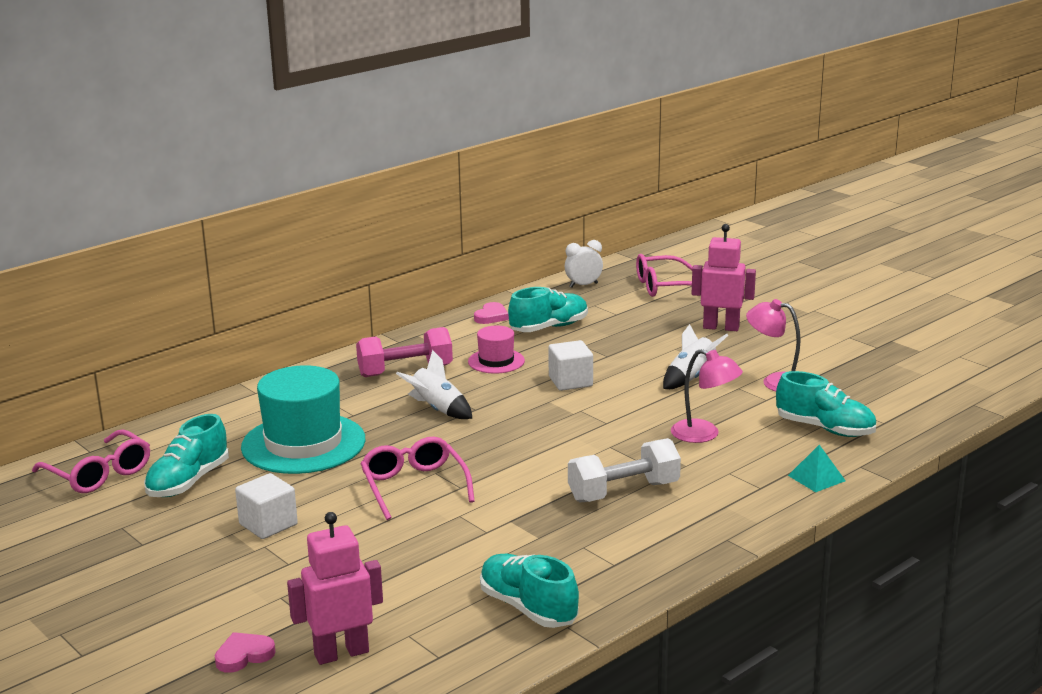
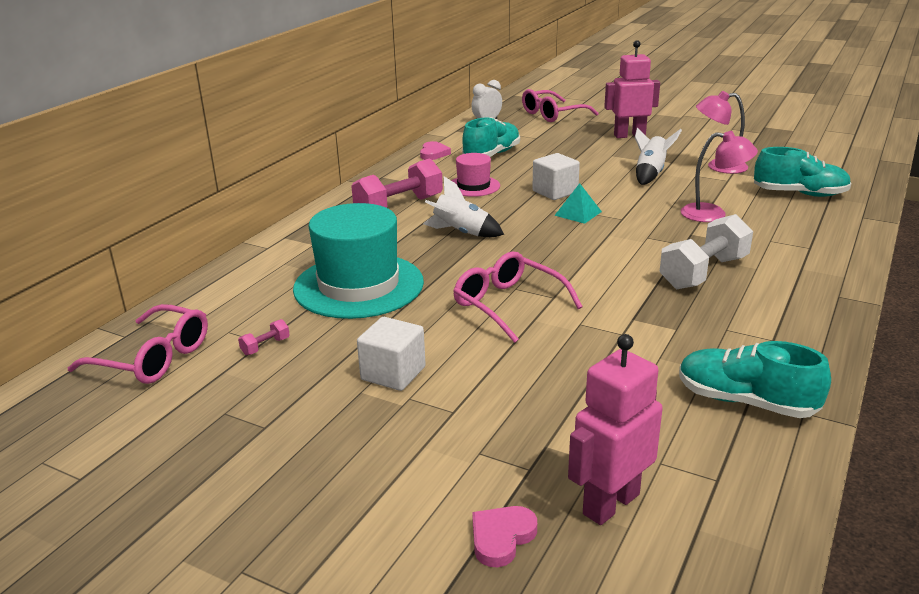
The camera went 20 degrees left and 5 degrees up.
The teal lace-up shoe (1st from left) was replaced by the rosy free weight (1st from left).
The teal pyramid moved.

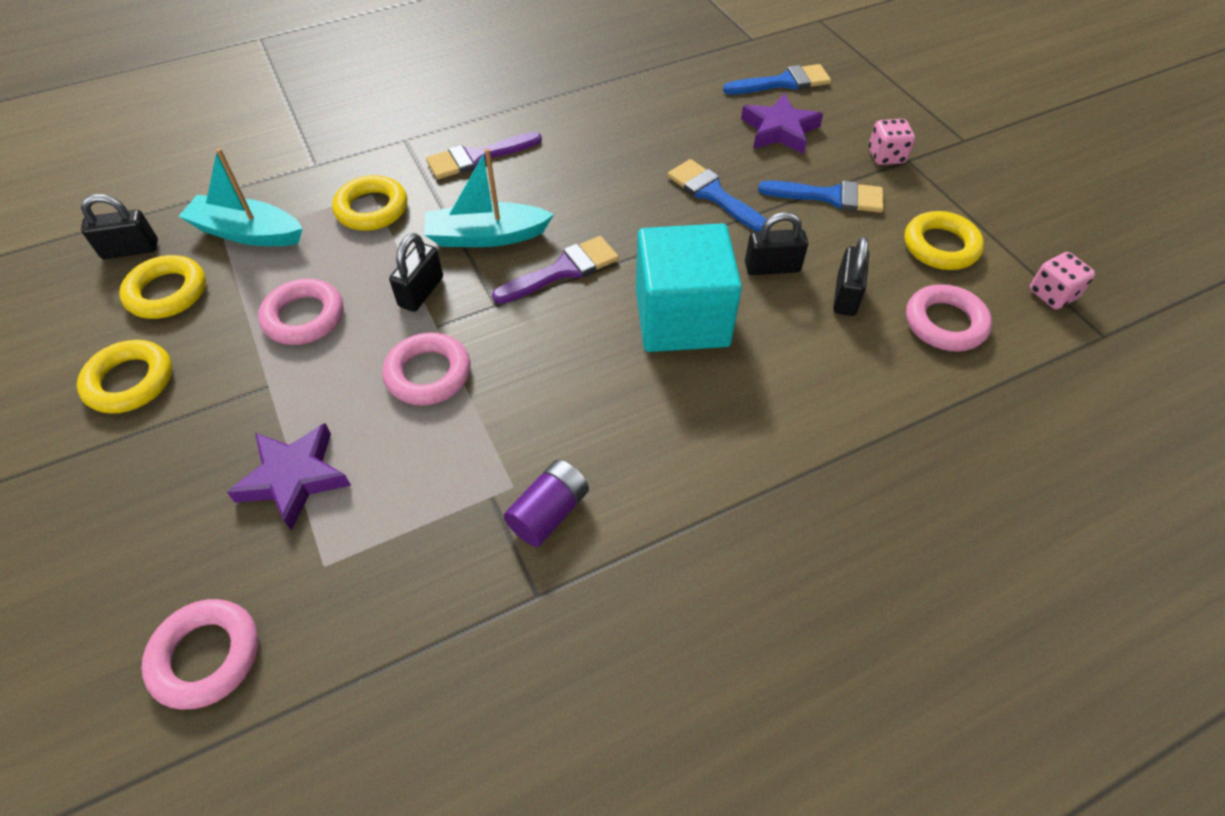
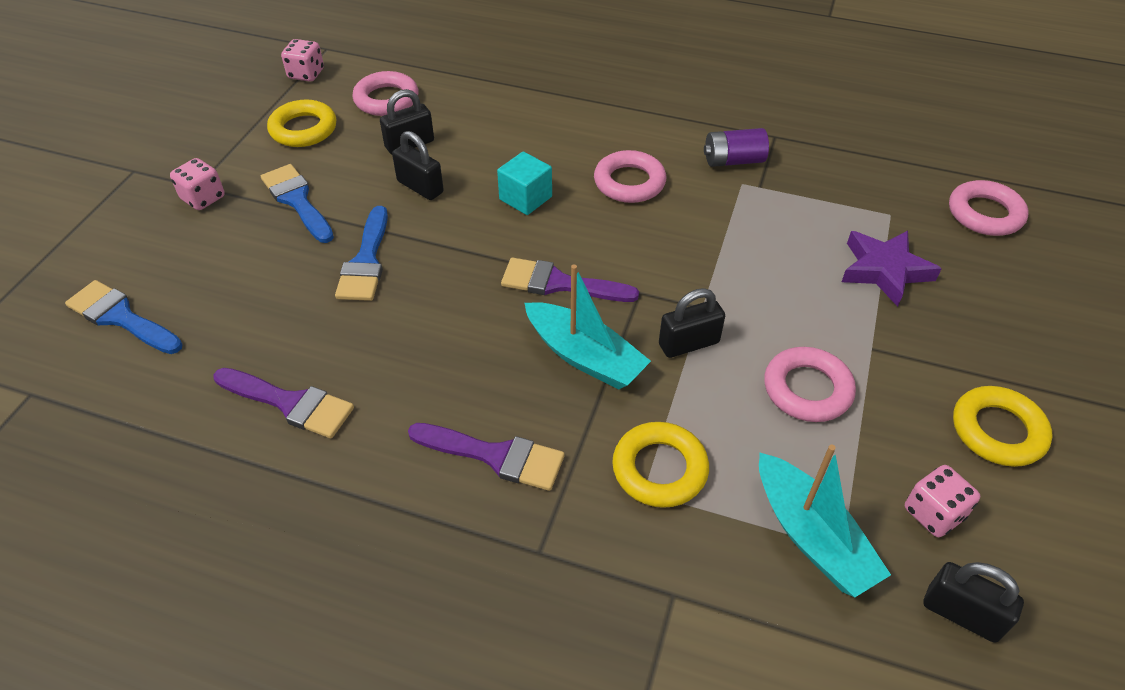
The camera went 135 degrees left and 5 degrees down.
The royal purple star (2nd from left) disappeared.
The teal cube changed to 0.51 times the size.
The golden torus (2nd from left) was replaced by the rosy dice (3rd from left).
The rosy torus (3rd from left in the first image) moved.
The royal purple paintbrush (1st from left) appeared.

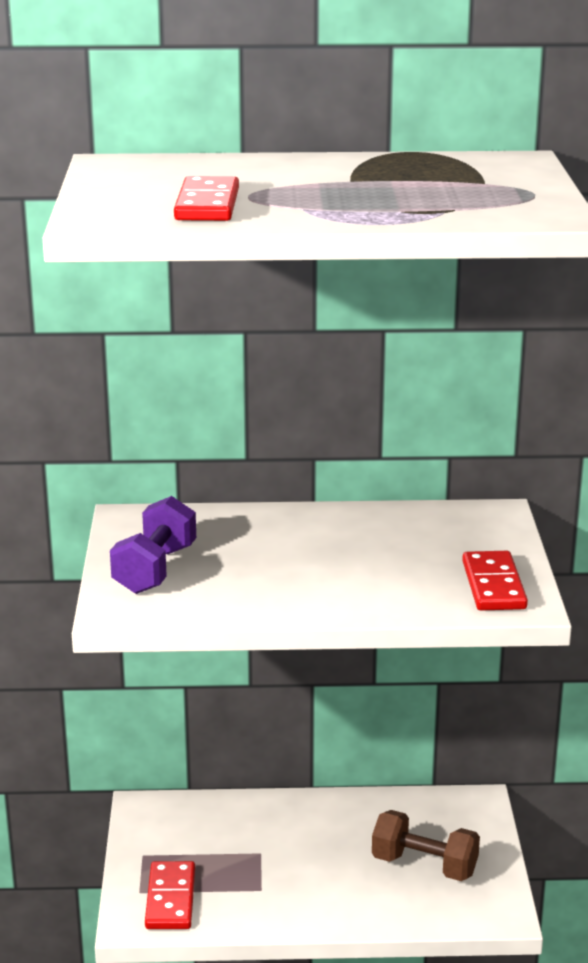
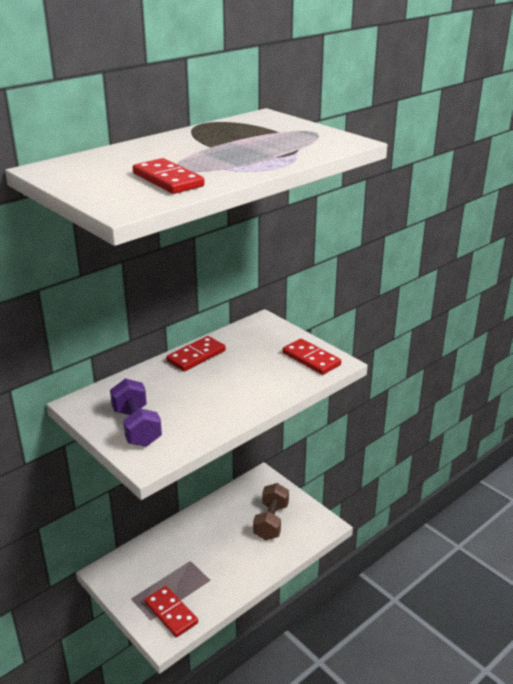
The camera went 40 degrees left and 5 degrees up.
The russet free weight turned 60 degrees counterclockwise.
The red domino tile (3rd from left) appeared.

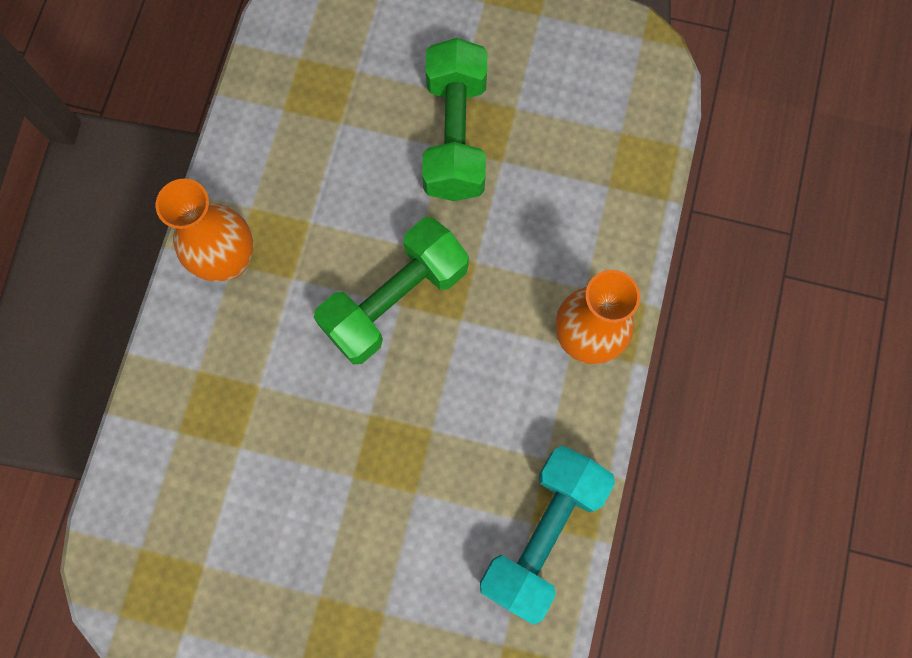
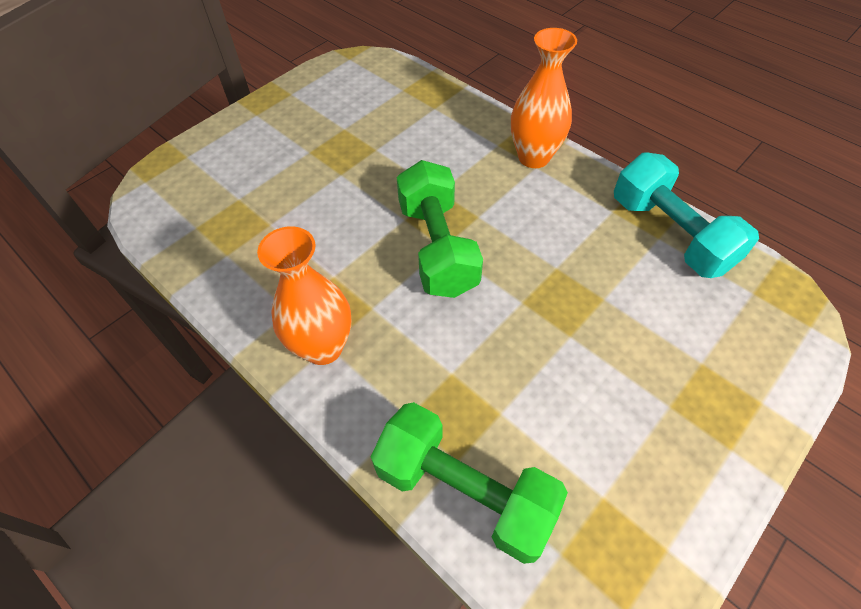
The camera went 60 degrees left and 20 degrees down.
The green free weight (2nd from left) moved.

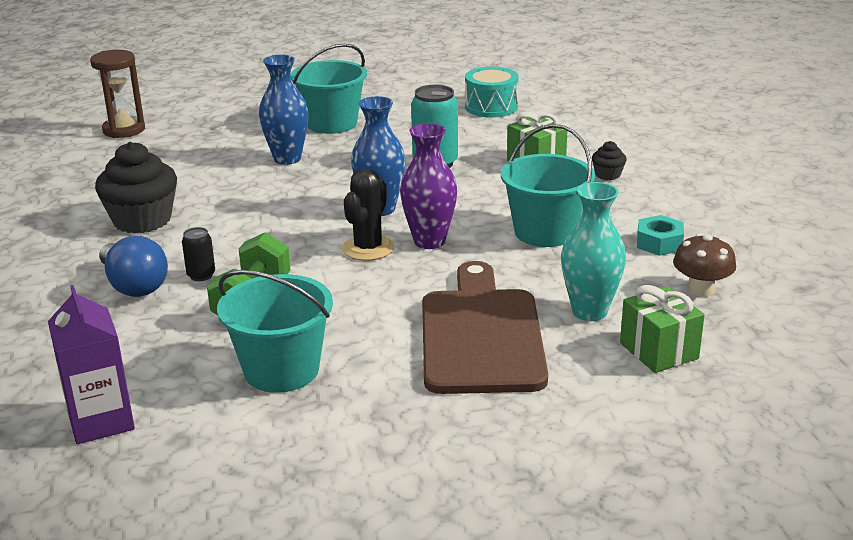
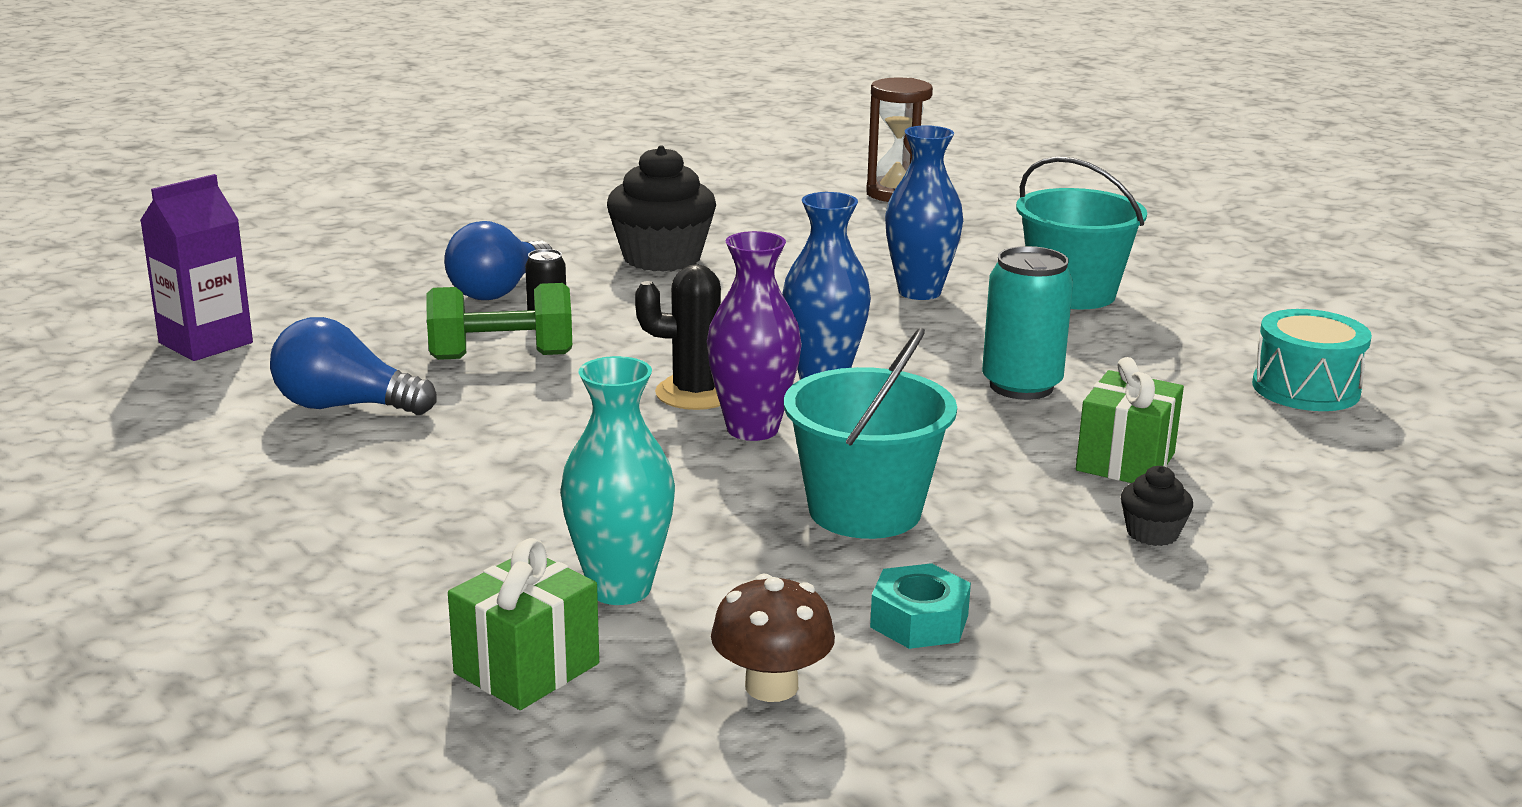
The camera went 65 degrees right and 5 degrees down.
The russet chopping board disappeared.
The teal bucket (1st from left) was replaced by the blue lightbulb (1st from left).

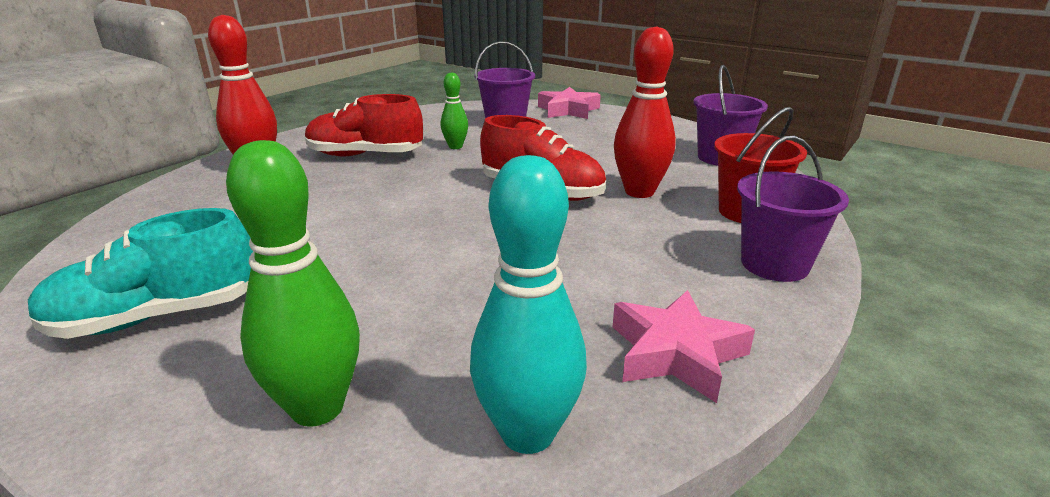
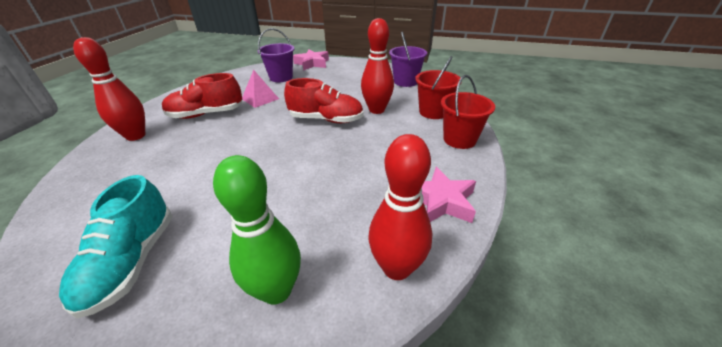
The camera went 20 degrees left and 10 degrees up.
The green tenpin (2nd from left) was replaced by the rosy pyramid.
The royal purple bucket (3rd from left) became the red bucket (2nd from left).
The teal tenpin became the red tenpin (3rd from left).
The teal lace-up shoe turned 45 degrees counterclockwise.

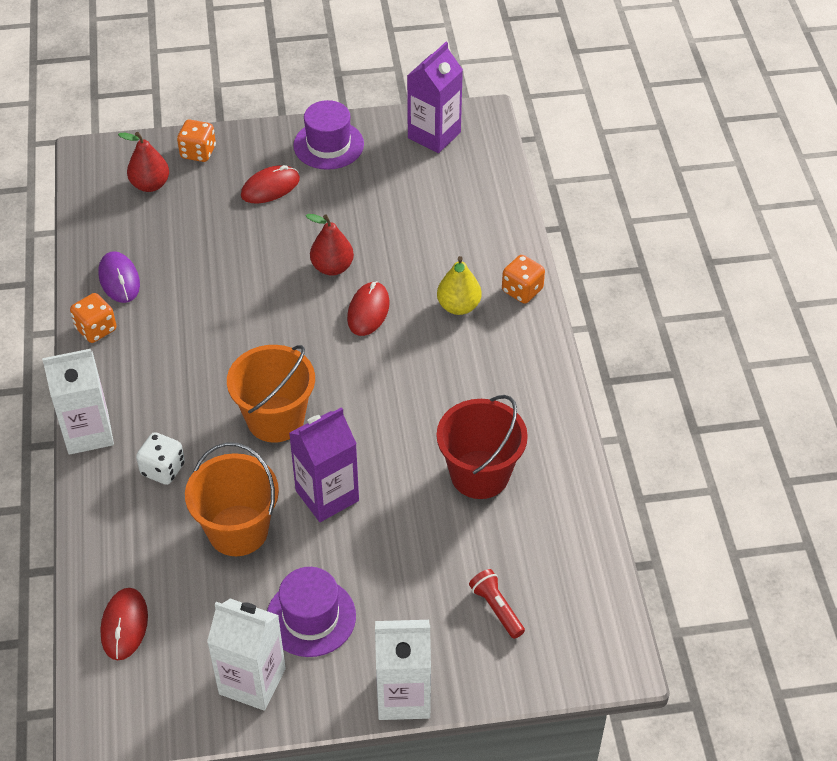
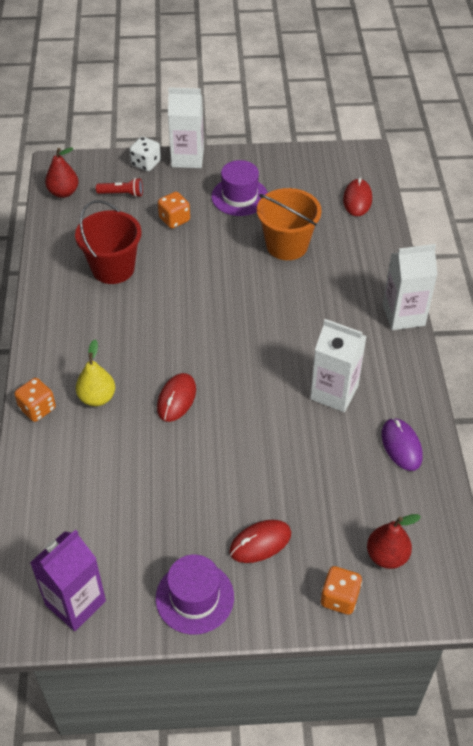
The camera went 175 degrees left and 0 degrees up.
The red toy pear (2nd from left in the first image) moved.
The orange dice (1st from left in the first image) moved.
The orange bucket (2nd from left) disappeared.
The royal purple juice carton (1st from left) disappeared.
The white dice moved.
The red pocket torch turned 60 degrees counterclockwise.
The white juice carton (2nd from left) moved.

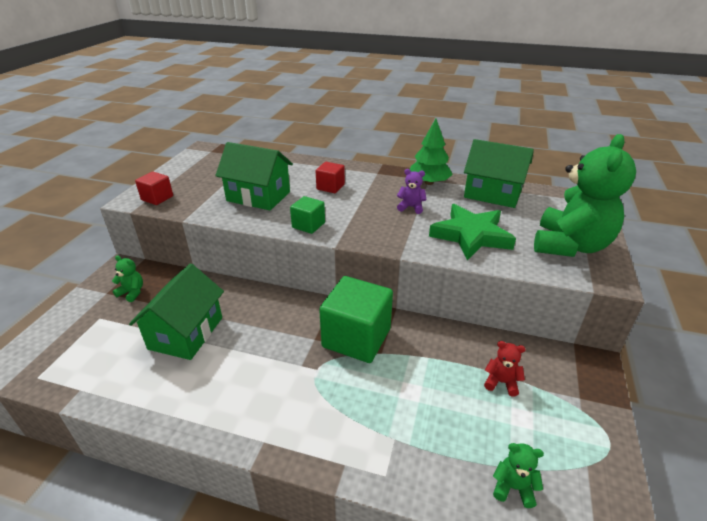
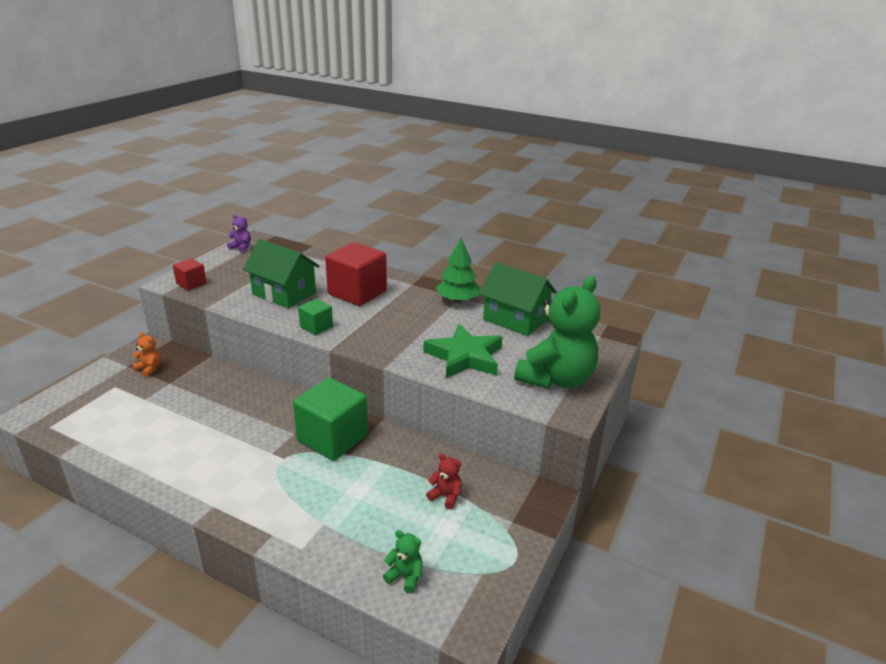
The camera went 10 degrees right and 5 degrees down.
The red cube (2nd from left) changed to 1.97 times the size.
The royal purple stuffed bear moved.
The green stuffed bear (1st from left) became the orange stuffed bear.
The green toy house (1st from left) disappeared.

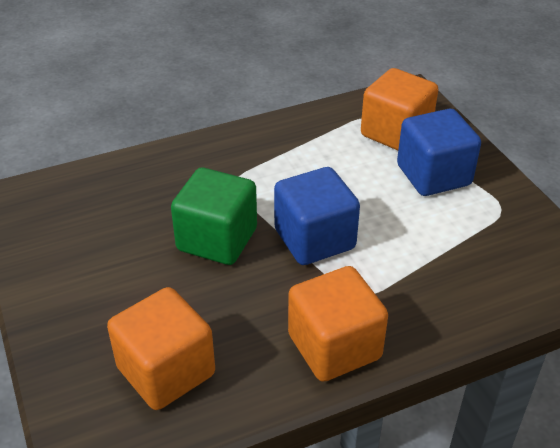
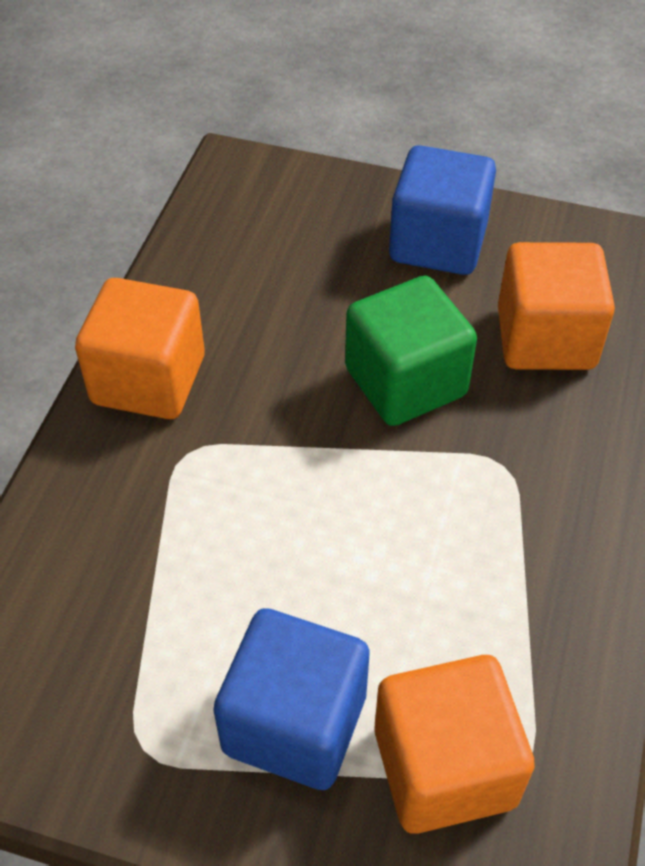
The camera went 130 degrees right and 10 degrees up.
The blue cube (1st from left in the first image) moved.
The orange cube (1st from left in the first image) moved.

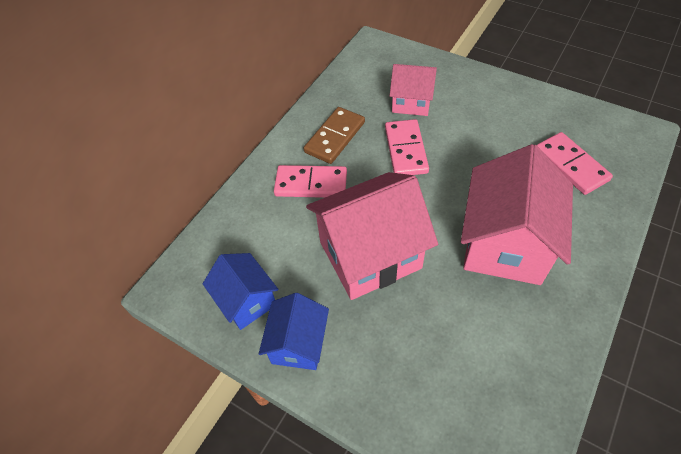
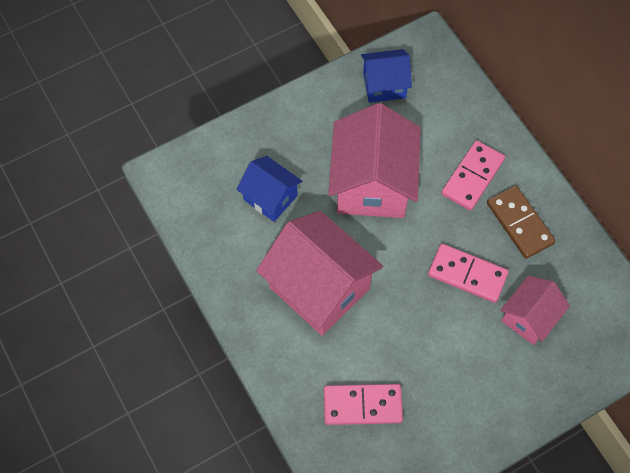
The camera went 115 degrees right and 10 degrees up.
The blue toy house (2nd from left in the first image) moved.

